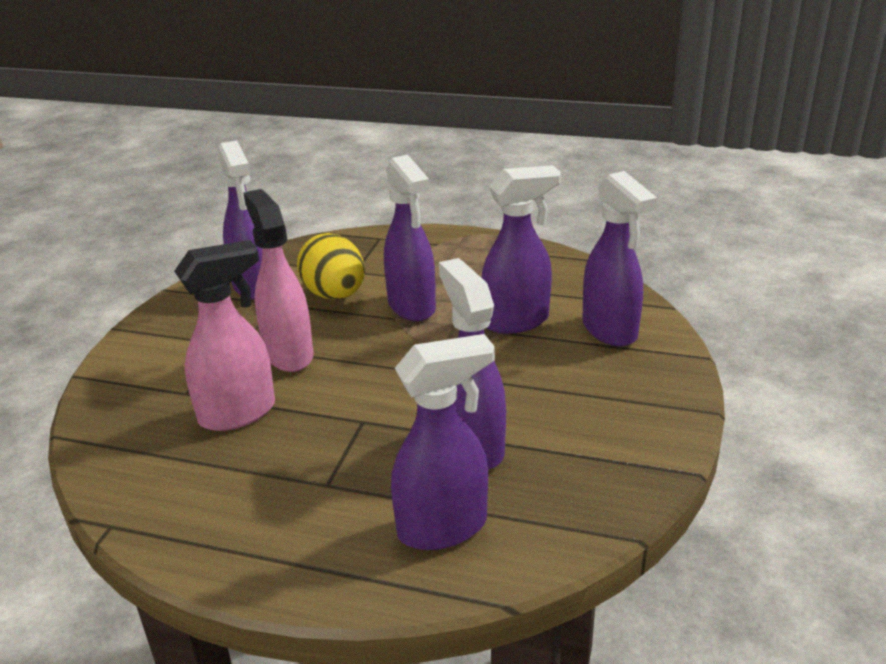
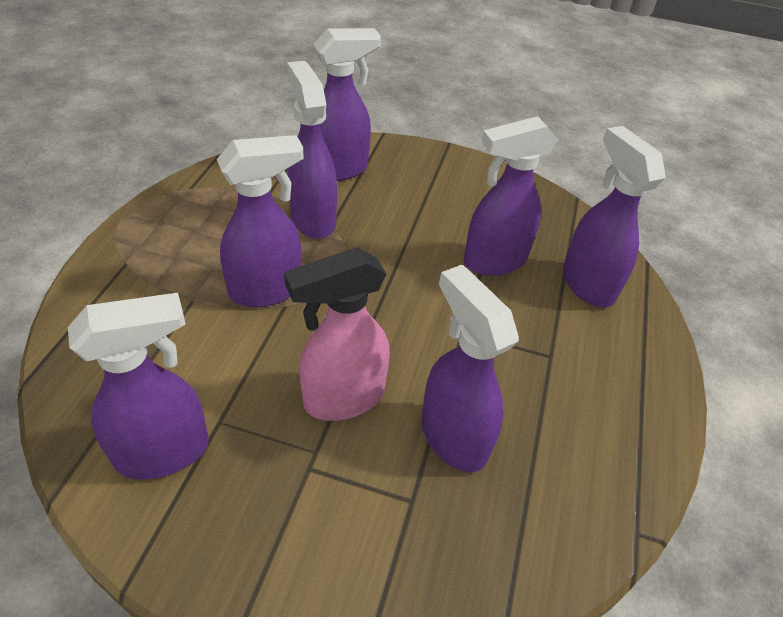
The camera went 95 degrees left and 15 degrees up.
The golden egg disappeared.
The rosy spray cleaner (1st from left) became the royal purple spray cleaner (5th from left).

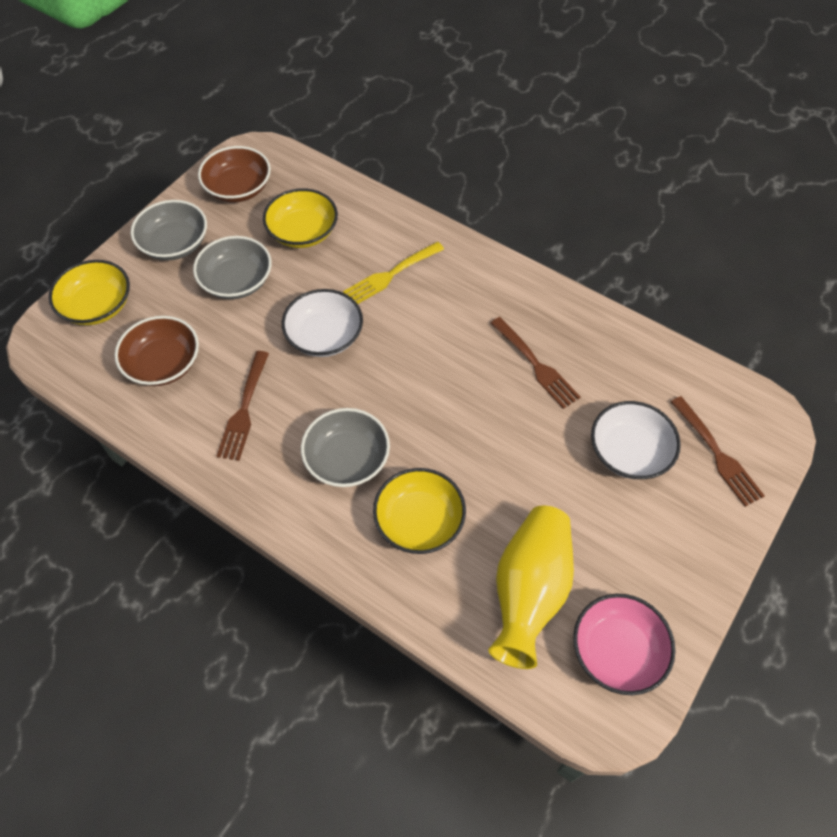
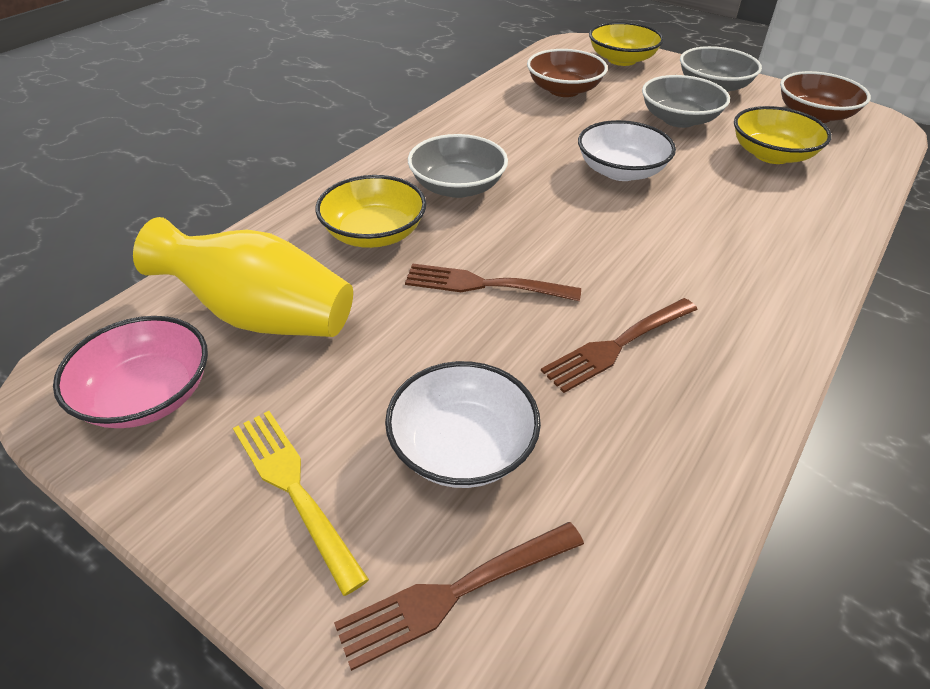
The camera went 90 degrees right and 15 degrees down.
The golden fork moved.
The russet fork (1st from left in the first image) moved.

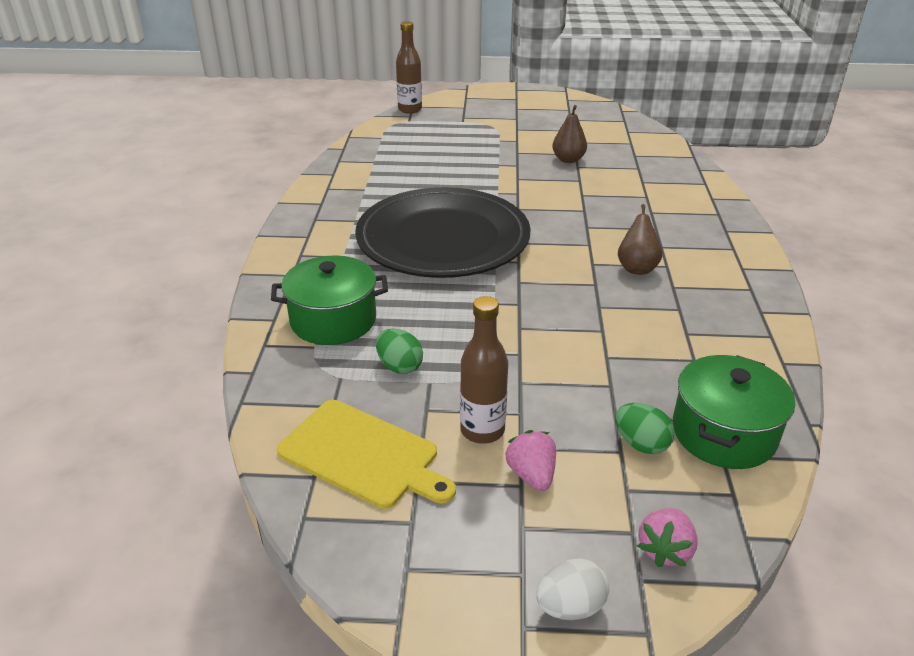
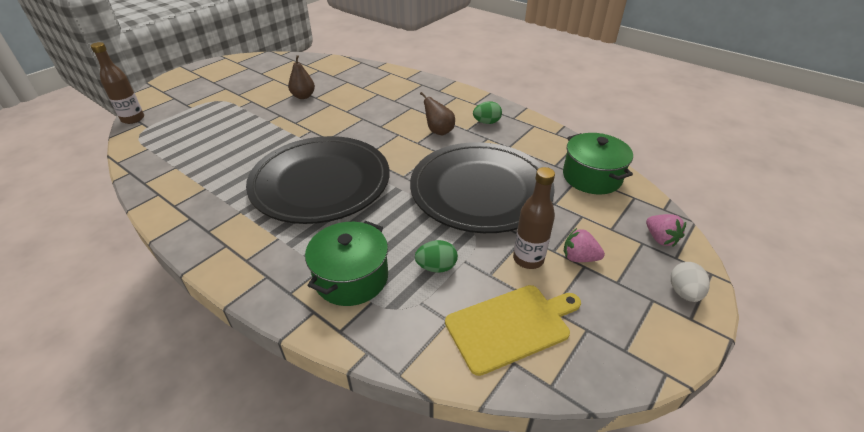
The camera went 55 degrees left and 5 degrees up.
The green egg (2nd from left) moved.
The black flat dish (2nd from left) appeared.

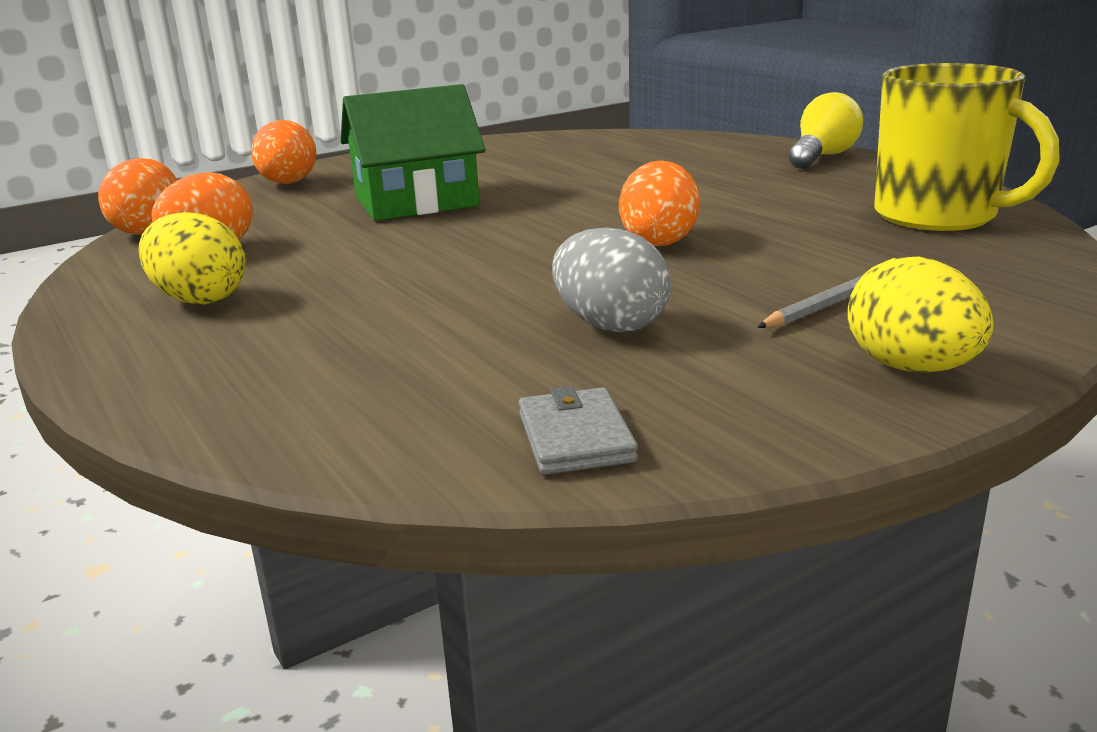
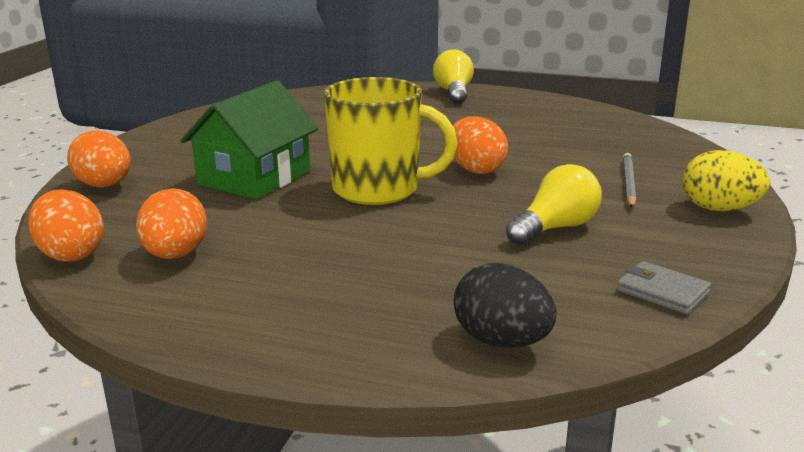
The camera went 40 degrees left and 0 degrees up.
The golden mug moved.
The golden egg (1st from left) disappeared.
The grey egg was replaced by the golden lightbulb (2nd from left).
The black egg appeared.

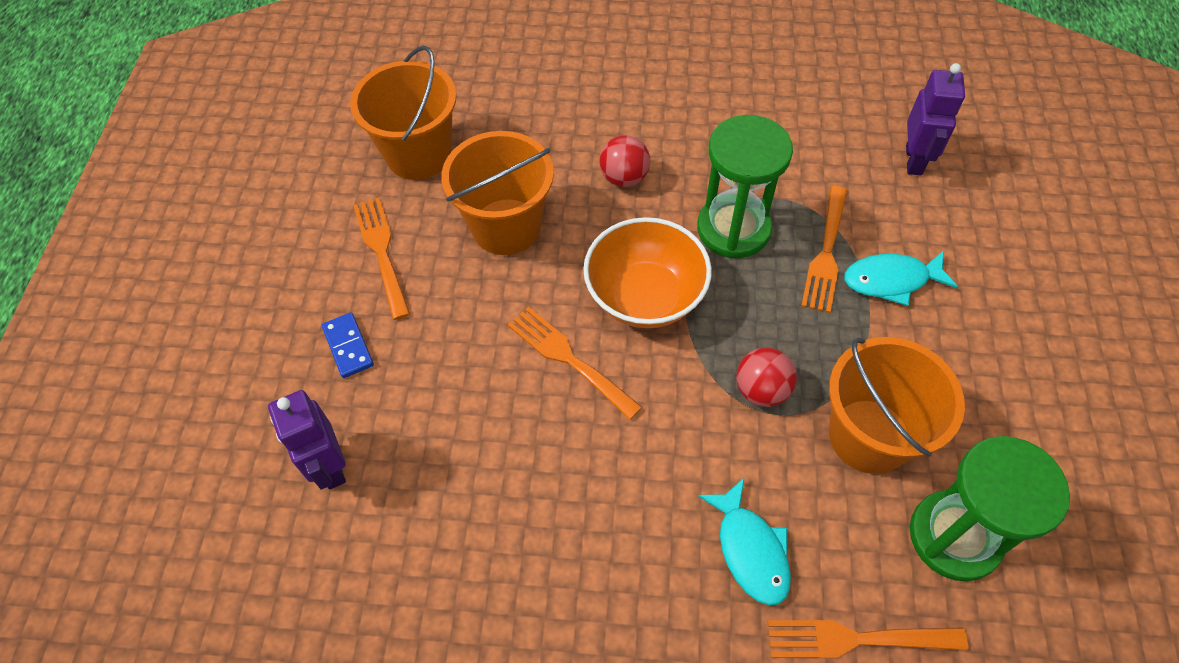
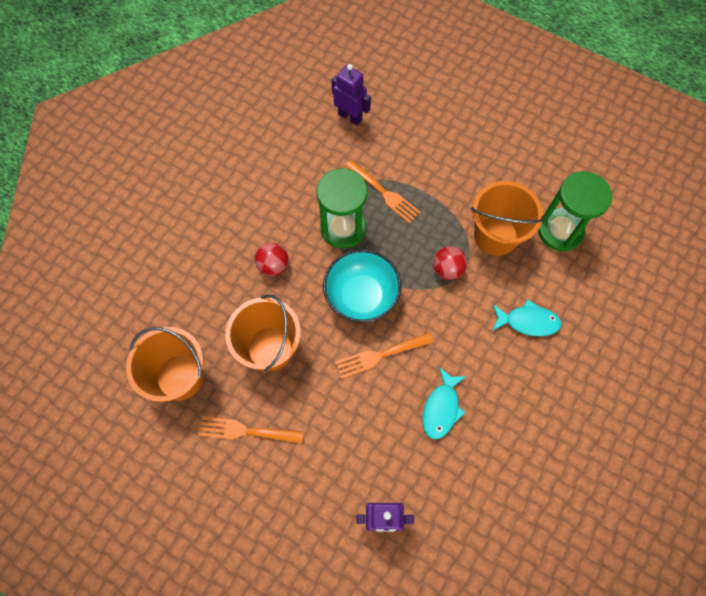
The camera went 65 degrees left and 10 degrees up.
The orange serving bowl became the teal serving bowl.
The teal fish figure (2nd from left in the first image) moved.
The blue domino tile disappeared.
The orange fork (4th from left) disappeared.

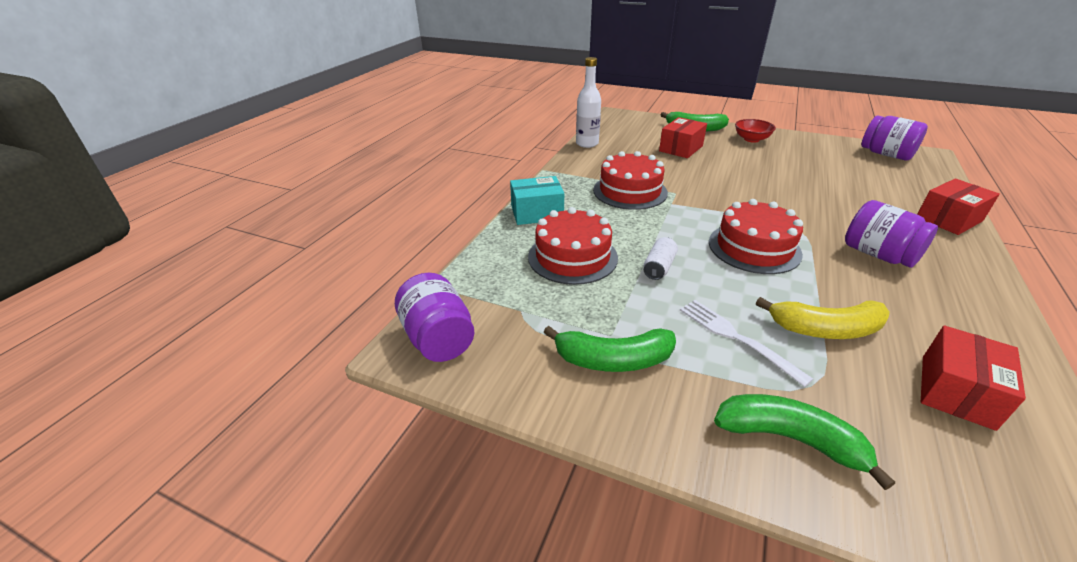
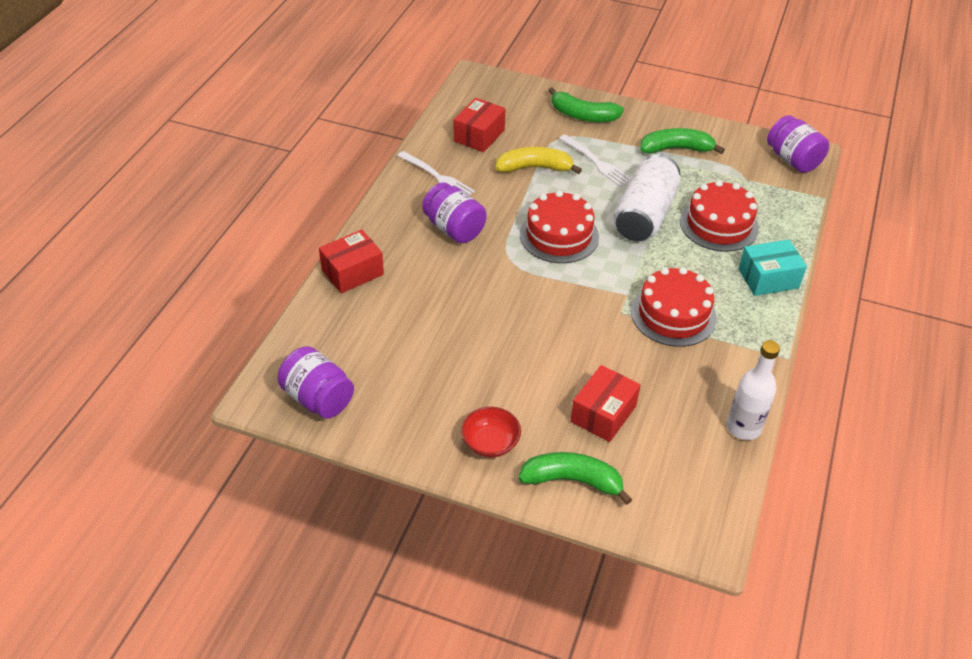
The camera went 175 degrees right and 10 degrees up.
The white tin changed to 2.28 times the size.
The white fork (1st from left) appeared.

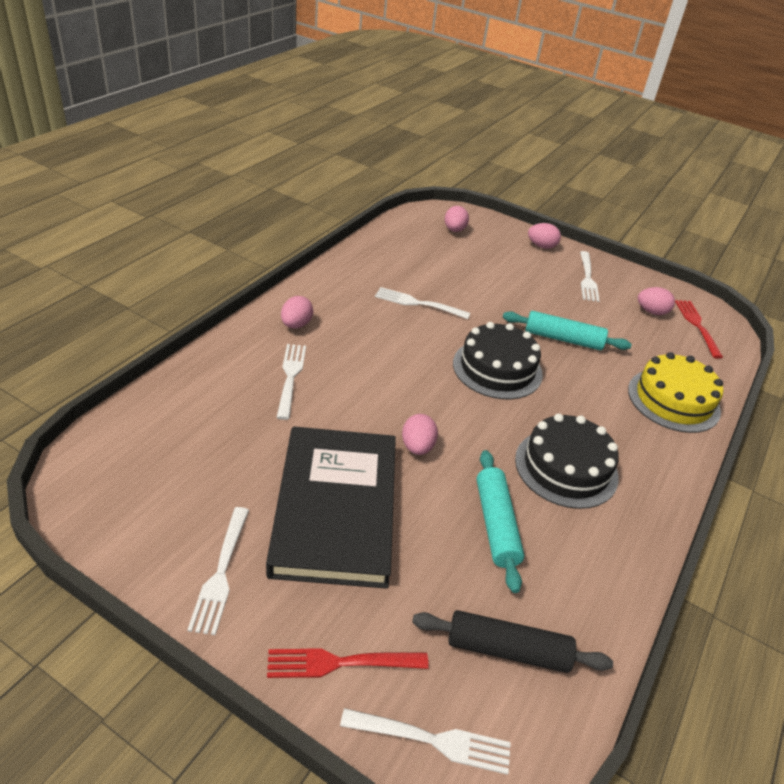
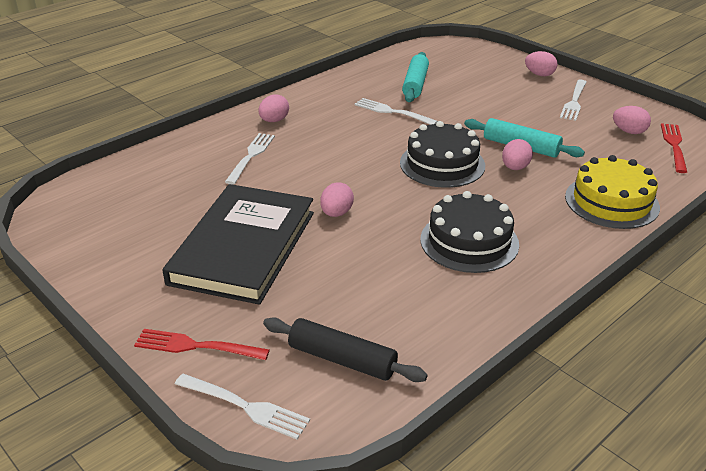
The camera went 20 degrees right and 5 degrees down.
The rosy egg (3rd from left) moved.
The teal rolling pin (1st from left) moved.
The white fork (1st from left) disappeared.

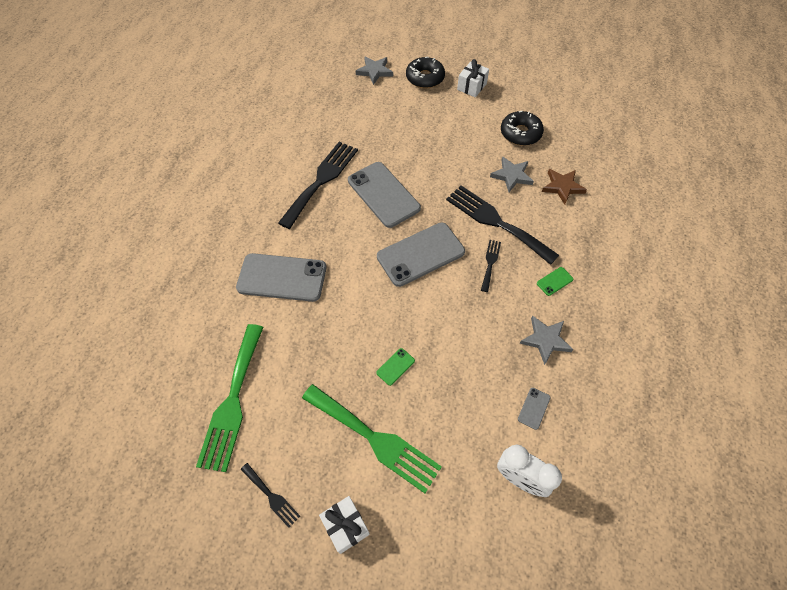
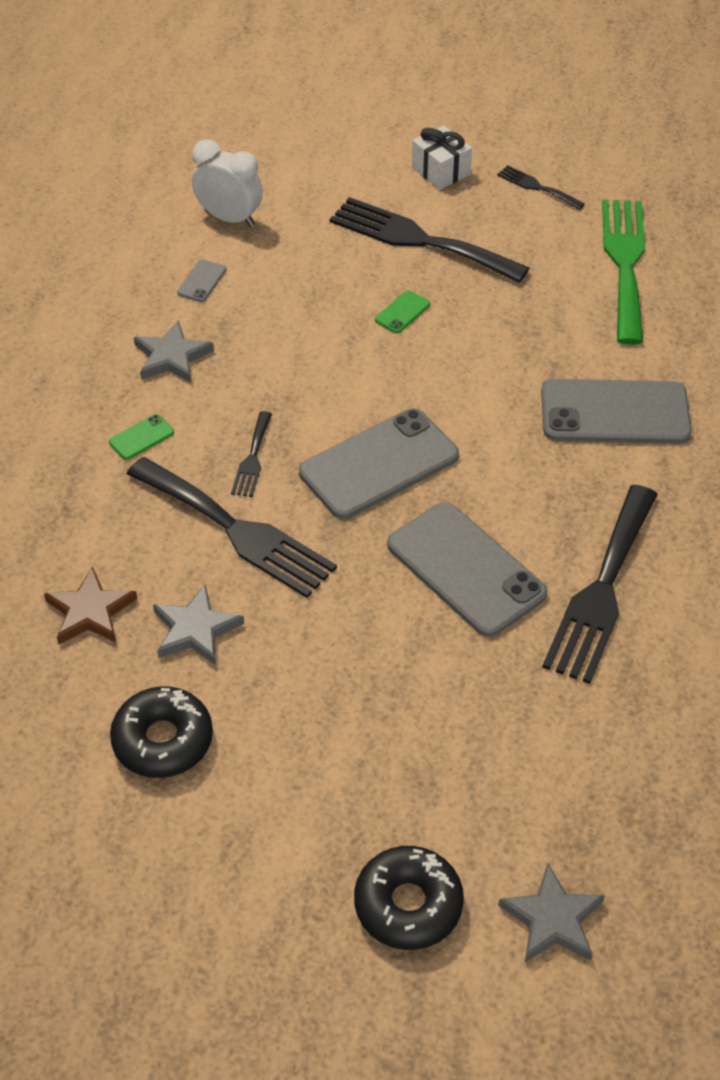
The camera went 175 degrees right and 10 degrees down.
The white wrapped gift (2nd from left) disappeared.
The green fork (2nd from left) became the black fork (3rd from left).

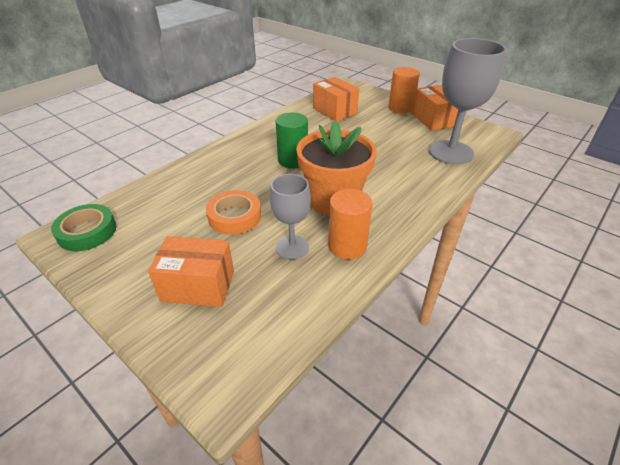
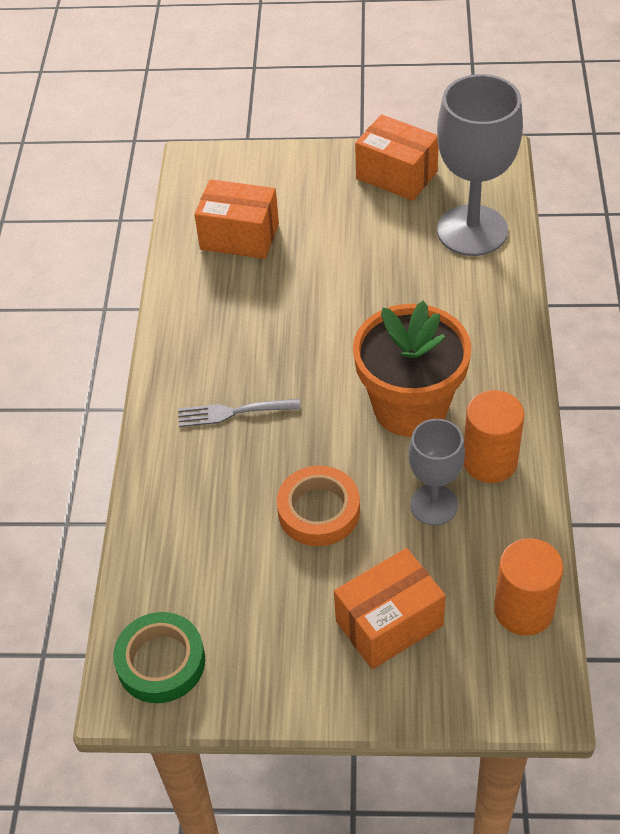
The camera went 35 degrees left and 10 degrees up.
The orange cylinder (2nd from left) moved.
The green cylinder disappeared.
The grey fork appeared.

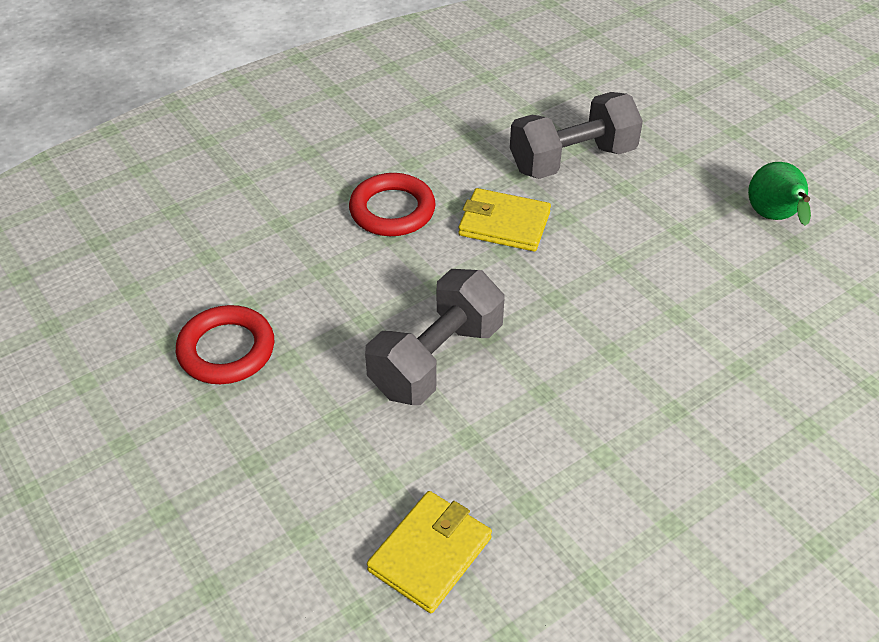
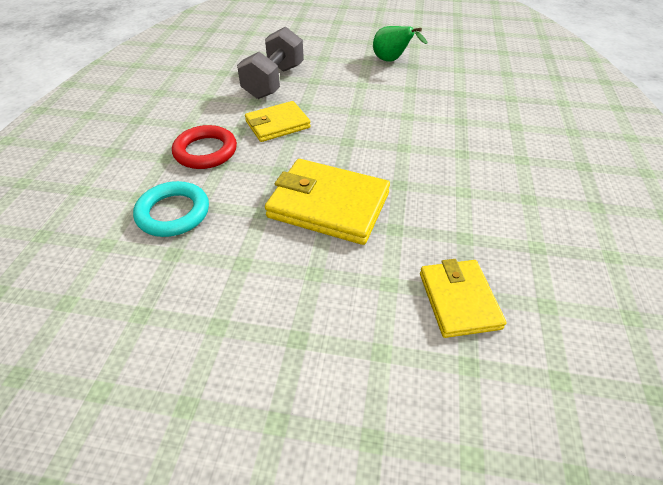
The camera went 45 degrees left and 0 degrees up.
The grey free weight (1st from left) was replaced by the golden wallet (2nd from left).
The red torus (1st from left) disappeared.
The teal torus appeared.

